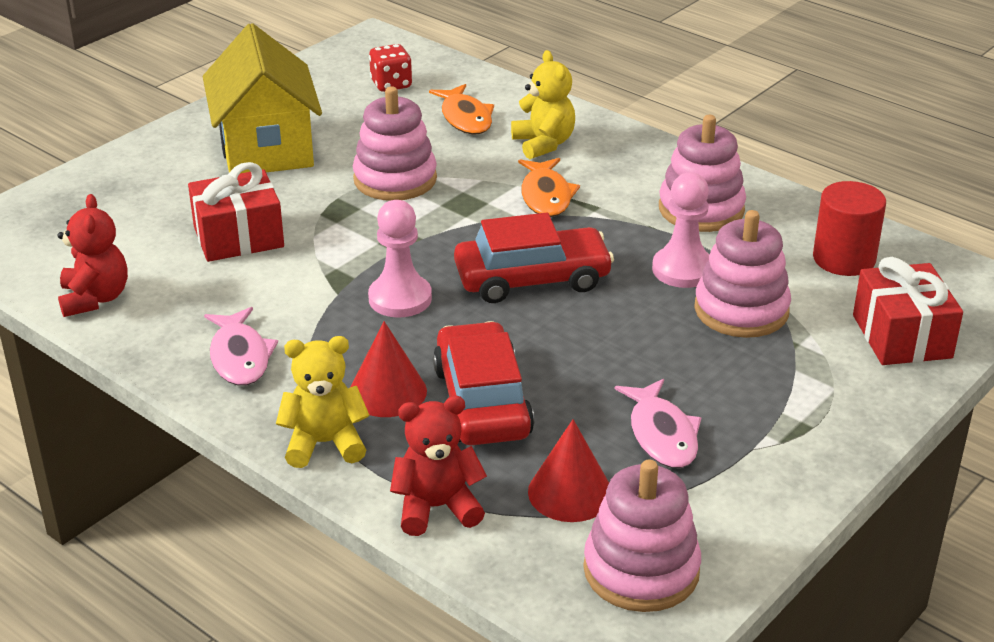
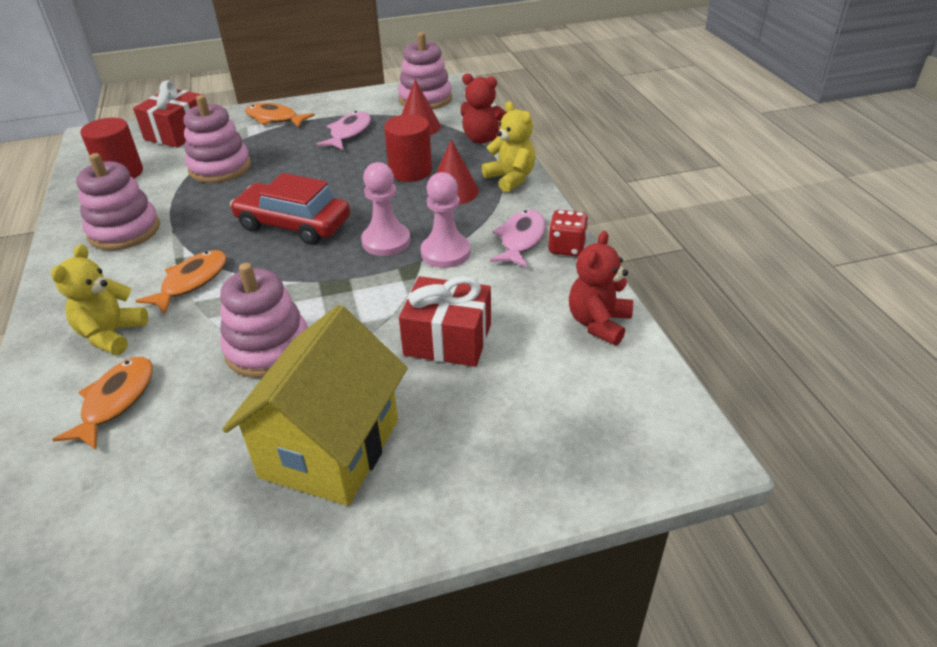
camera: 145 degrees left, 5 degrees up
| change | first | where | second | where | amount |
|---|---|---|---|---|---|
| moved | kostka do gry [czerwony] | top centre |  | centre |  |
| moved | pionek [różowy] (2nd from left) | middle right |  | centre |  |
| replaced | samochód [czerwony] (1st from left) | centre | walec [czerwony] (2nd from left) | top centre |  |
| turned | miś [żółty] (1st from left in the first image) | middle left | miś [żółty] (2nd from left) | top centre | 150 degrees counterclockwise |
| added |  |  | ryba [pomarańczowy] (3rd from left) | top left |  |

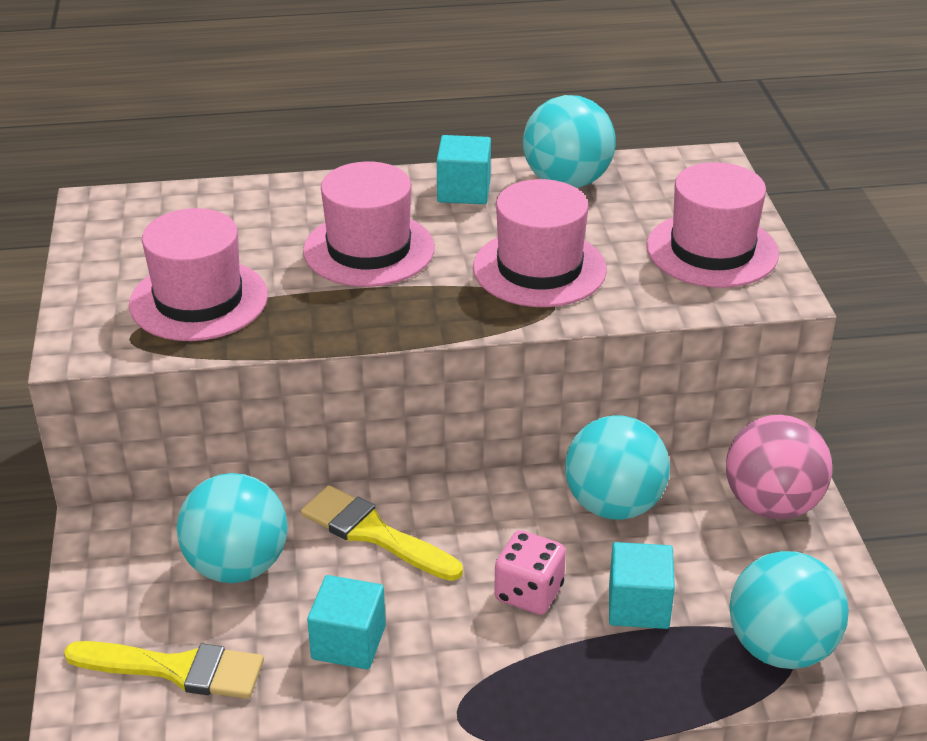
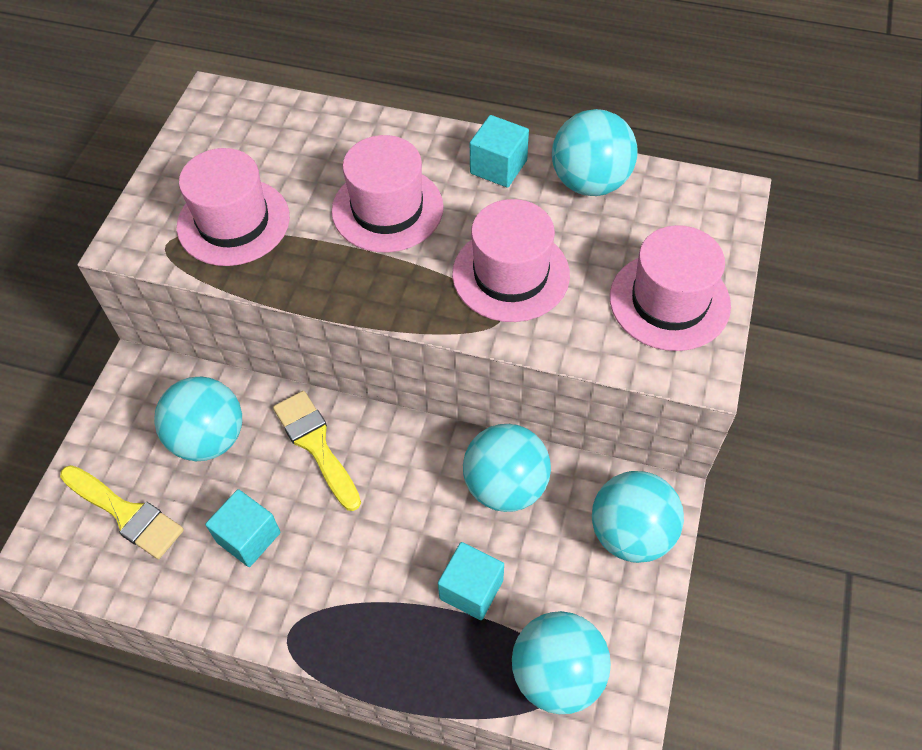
camera: 25 degrees right, 20 degrees up
| change | first | where | second | where | amount |
|---|---|---|---|---|---|
| recoloured | piłka [różowy] | middle right | piłka [turkusowy] (5th from left) | bottom right |  |
| removed | kostka do gry [różowy] | bottom centre |  |  |  |

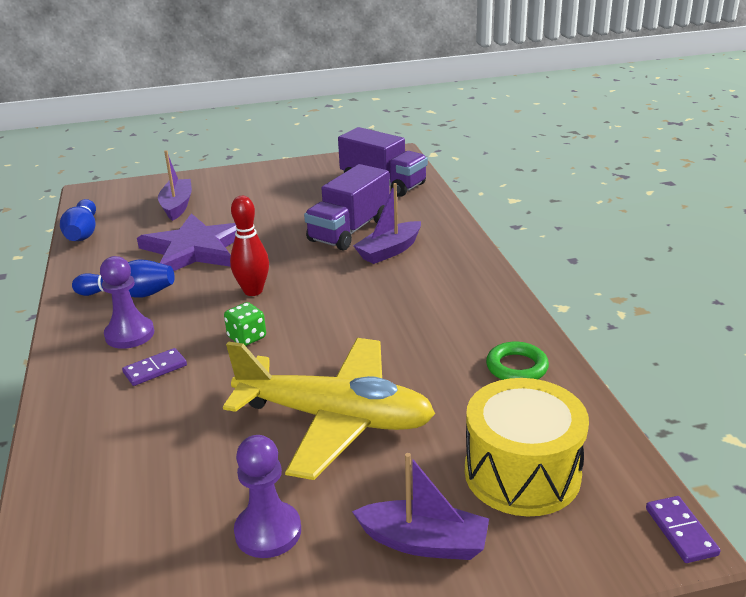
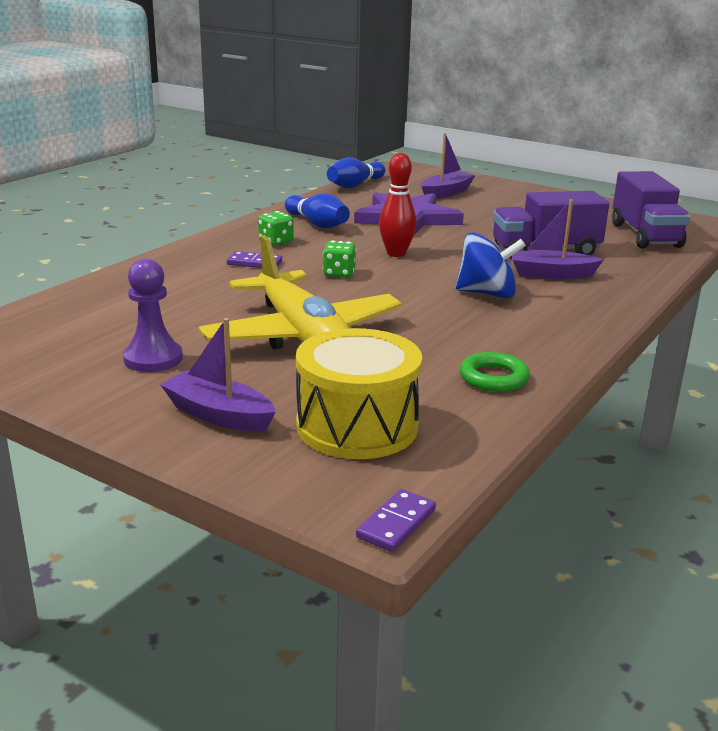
camera: 45 degrees right, 5 degrees down
| change | first | where | second | where | amount |
|---|---|---|---|---|---|
| replaced | pionek [fioletowy] (1st from left) | middle left | kostka do gry [zielony] (1st from left) | top centre |  |
| turned | łódka [fioletowy] (3rd from left in the first image) | bottom centre | łódka [fioletowy] (1st from left) | middle left | 150 degrees clockwise |
| added |  |  | bączek [niebieski] | middle right |  |

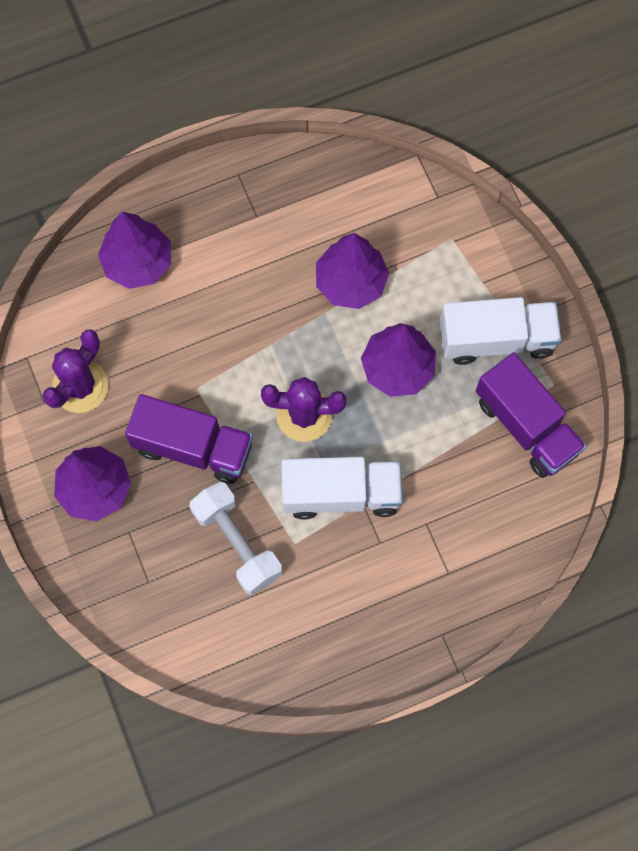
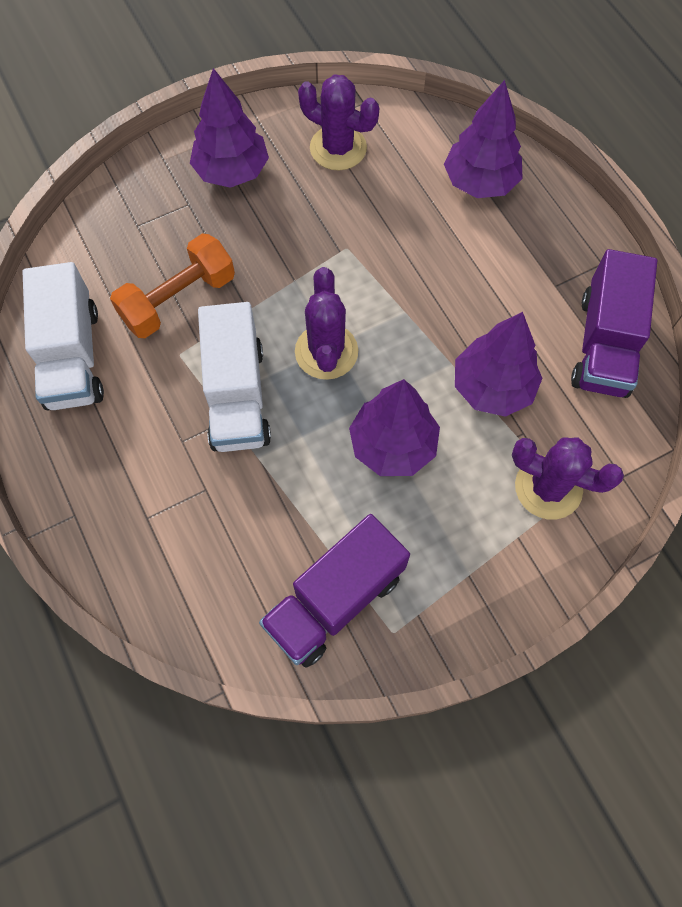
camera: 85 degrees right, 5 degrees down
| change | first | where | second | where | amount |
|---|---|---|---|---|---|
| moved | ciężarówka [biały] (2nd from left in the first image) | middle right | ciężarówka [biały] (1st from left) | middle left |  |
| moved | ciężarówka [fioletowy] (1st from left in the first image) | middle left | ciężarówka [fioletowy] (2nd from left) | middle right |  |
| recoloured | hantel [biały] | centre | hantel [pomarańczowy] | top left |  |
| added |  |  | kaktus [fioletowy] (3rd from left) | middle right |  |

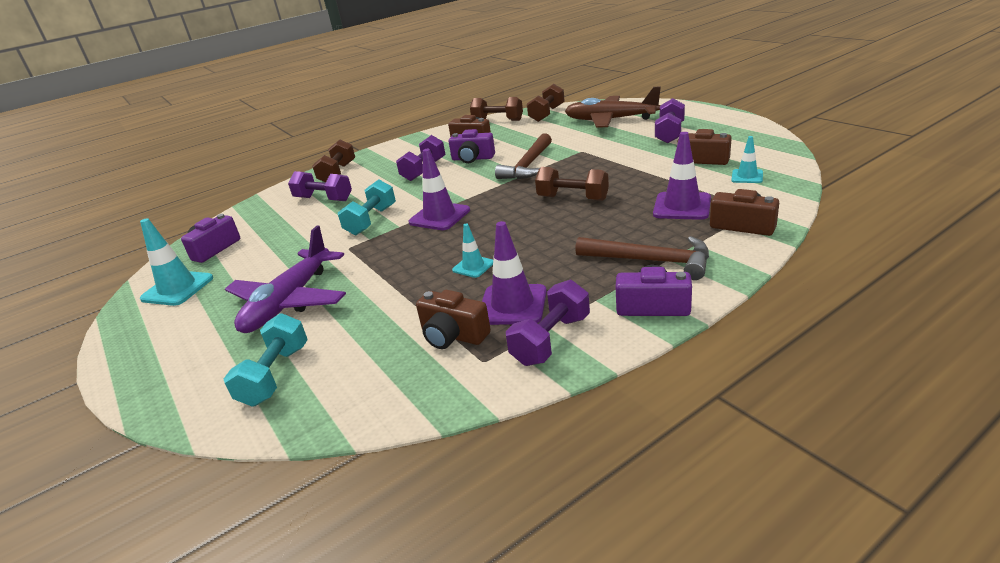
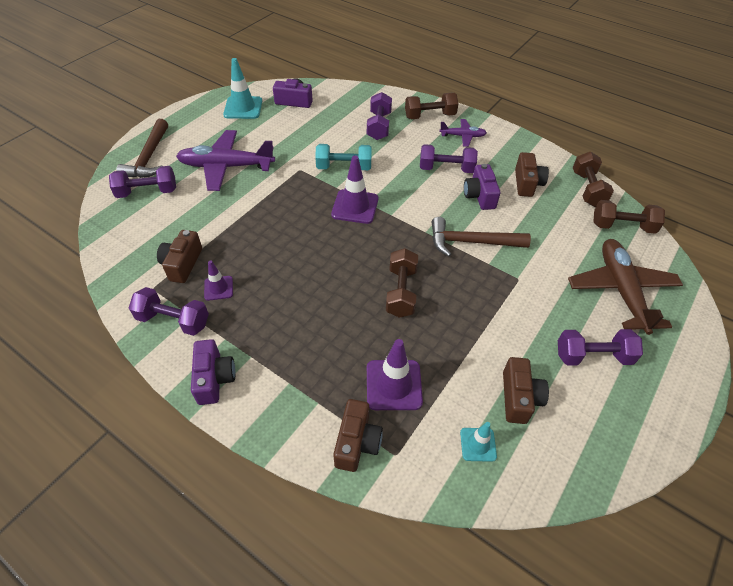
camera: 65 degrees right, 20 degrees up
| change | first | where | second | where | amount |
|---|---|---|---|---|---|
| resized | pachołek [fioletowy] (2nd from left in the first image) | centre | pachołek [fioletowy] (1st from left) | middle left | x0.58 |
| removed | pachołek [turkusowy] (2nd from left) | centre |  |  |  |
| moved | młotek [brązowy] (2nd from left in the first image) | centre | młotek [brązowy] (1st from left) | top left |  |
| recoloured | hantel [turkusowy] (1st from left) | middle left | hantel [fioletowy] (1st from left) | top left |  |
| added |  |  | samolot [fioletowy] (2nd from left) | top centre |  |

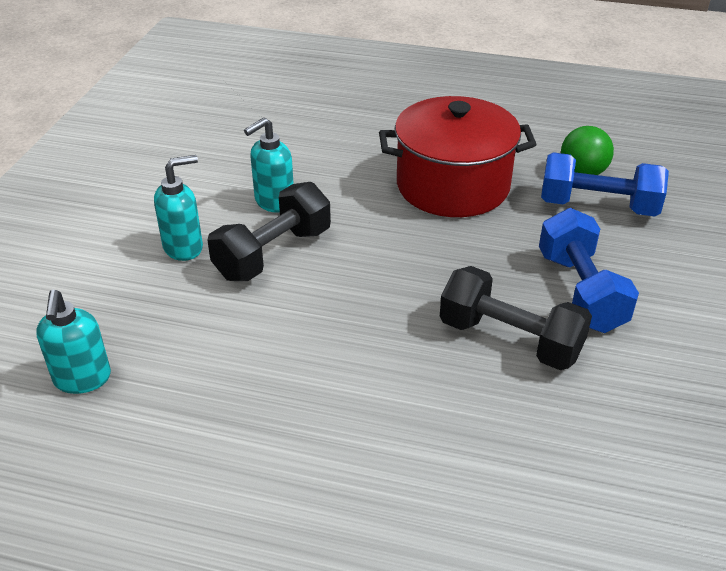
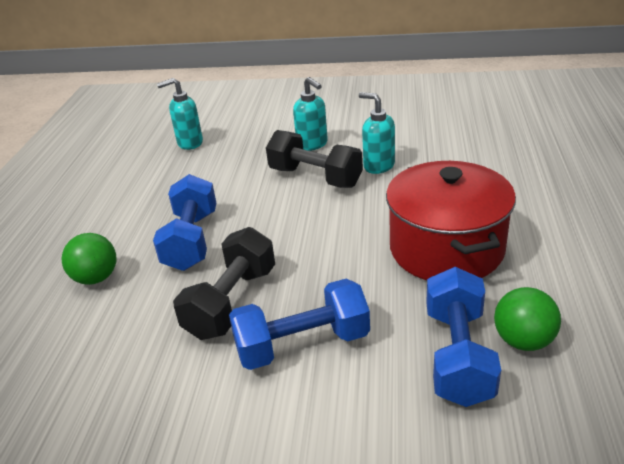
camera: 85 degrees right, 5 degrees down
| change | first | where | second | where | amount |
|---|---|---|---|---|---|
| added |  |  | hantel [niebieski] (1st from left) | middle left |  |
| added |  |  | piłka [zielony] (1st from left) | middle left |  |

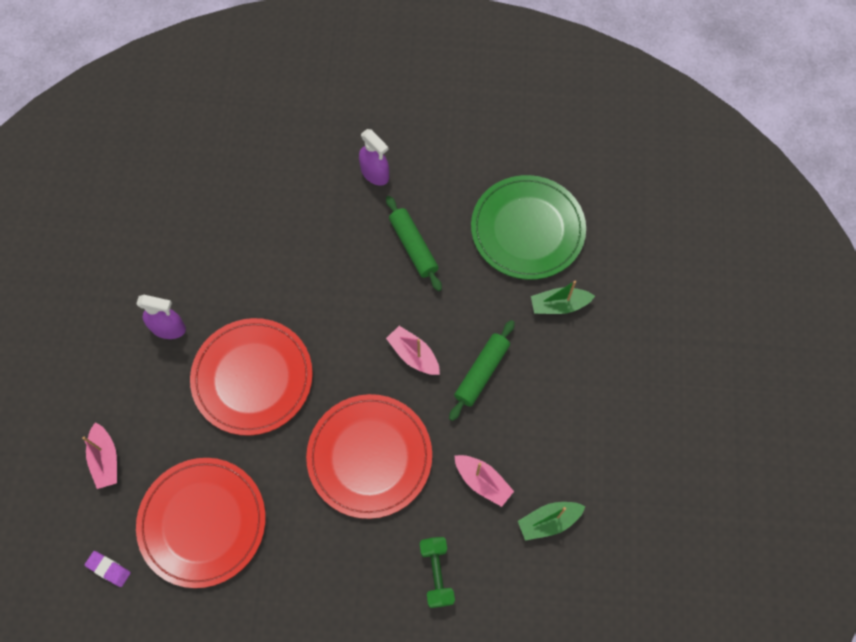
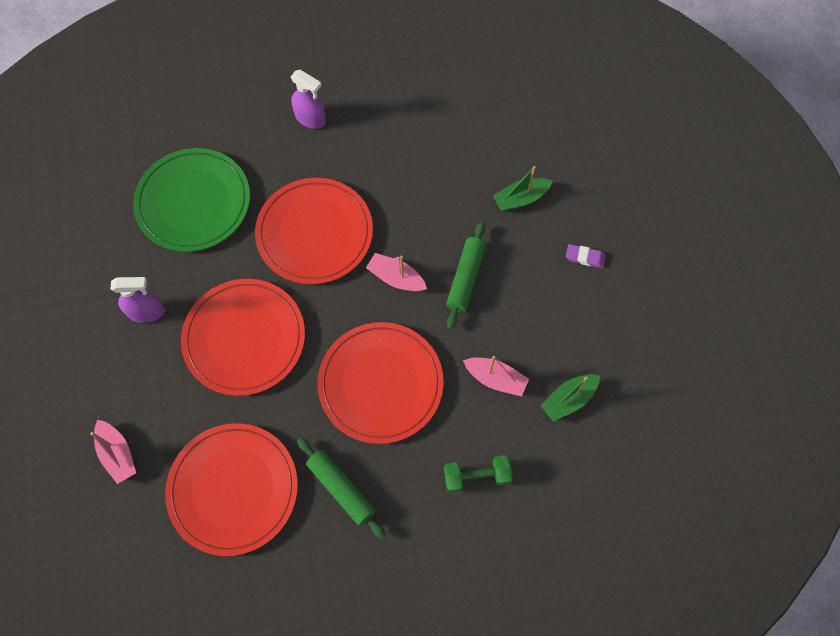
camera: 15 degrees left, 0 degrees up
| change | first | where | second | where | amount |
|---|---|---|---|---|---|
| moved | talerz [zielony] | centre |  | top left |  |
| moved | wałek do ciasta [zielony] (1st from left) | centre |  | bottom centre |  |
| turned | hantel [zielony] | bottom centre |  | bottom centre | 75 degrees counterclockwise |
| moved | gumka do mazania [fioletowy] | bottom left |  | middle right |  |
| added |  |  | talerz [czerwony] (3rd from left) | centre |  |

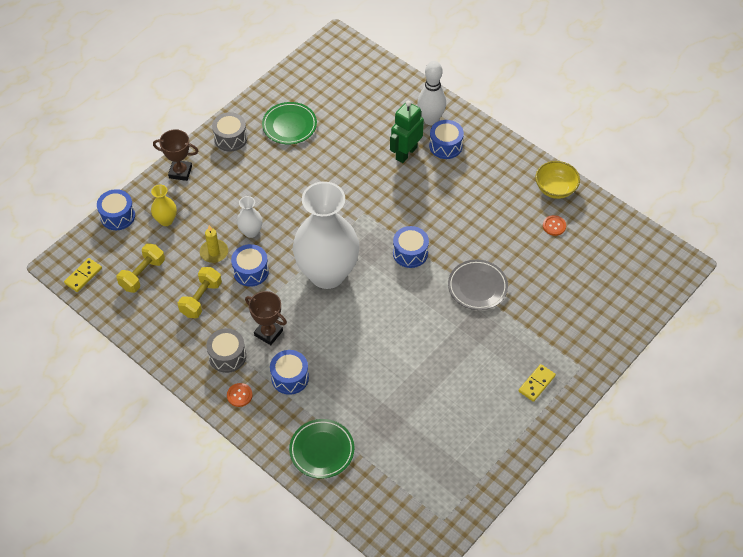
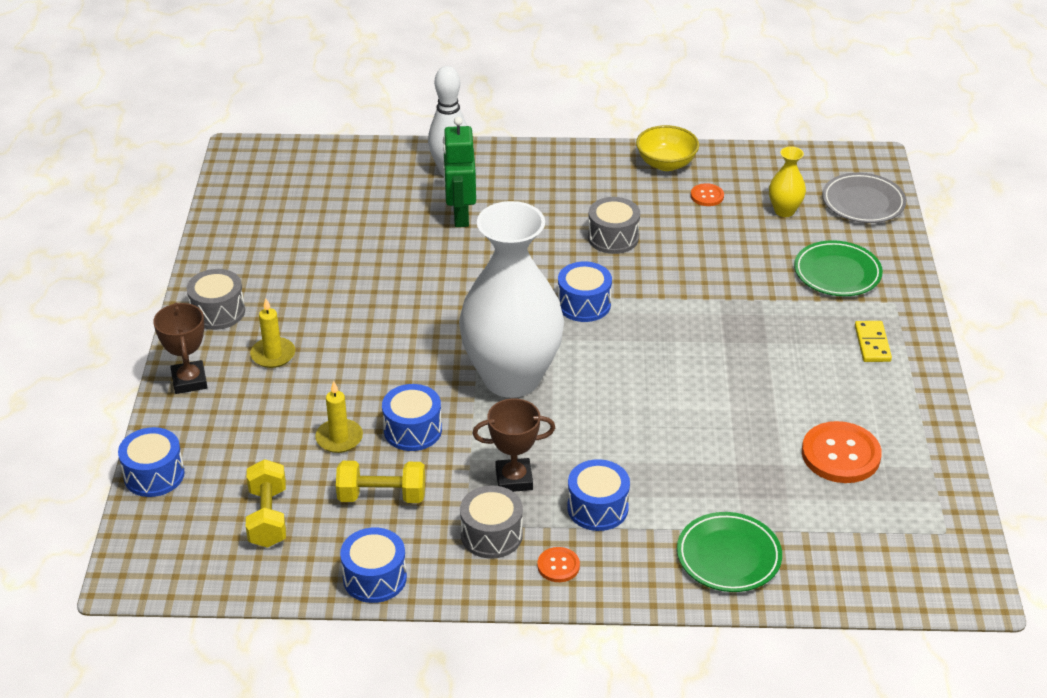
camera: 40 degrees left, 15 degrees down
| change | first | where | second | where | amount |
|---|---|---|---|---|---|
| moved | talerz [zielony] (1st from left in the first image) | top centre | talerz [zielony] (2nd from left) | middle right |  |
| moved | bęben [niebieski] (5th from left in the first image) | top centre | bęben [niebieski] (2nd from left) | bottom centre |  |
| turned | puchar [brązowy] (1st from left) | top left |  | middle left | 75 degrees counterclockwise |
| moved | wazon [żółty] | middle left |  | top right |  |
| removed | wazon [biały] (1st from left) | centre |  |  |  |
| removed | kostka domina [żółty] (1st from left) | middle left |  |  |  |
| moved | talerz [szary] | centre |  | top right |  |
| turned | hantel [żółty] (2nd from left) | middle left |  | bottom centre | 75 degrees counterclockwise |
| added |  |  | bęben [szary] (3rd from left) | top centre |  |
| added |  |  | świeca [żółty] (1st from left) | middle left |  |
| added |  |  | guzik [pomarańczowy] (3rd from left) | middle right |  |

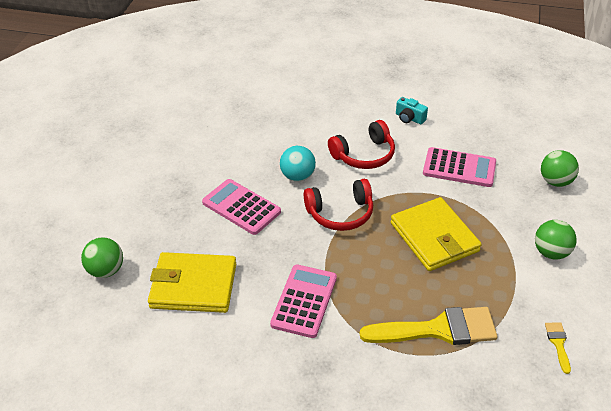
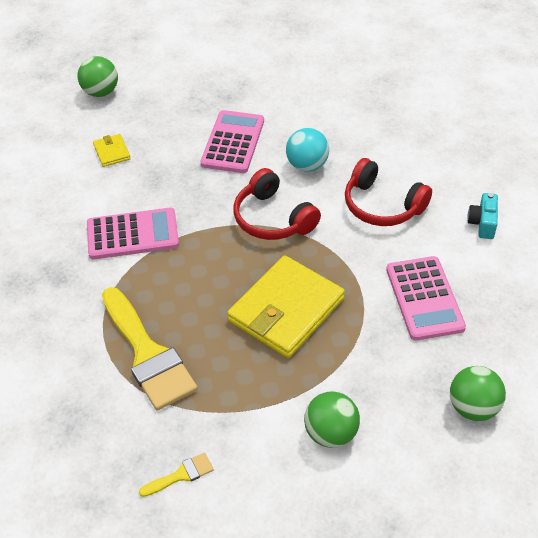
camera: 65 degrees right, 5 degrees up
| change | first | where | second | where | amount |
|---|---|---|---|---|---|
| resized | portfel [żółty] (1st from left) | bottom left |  | top left | x0.44 |

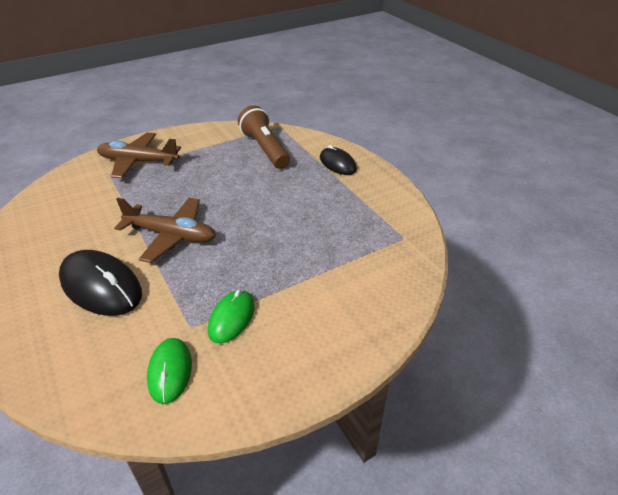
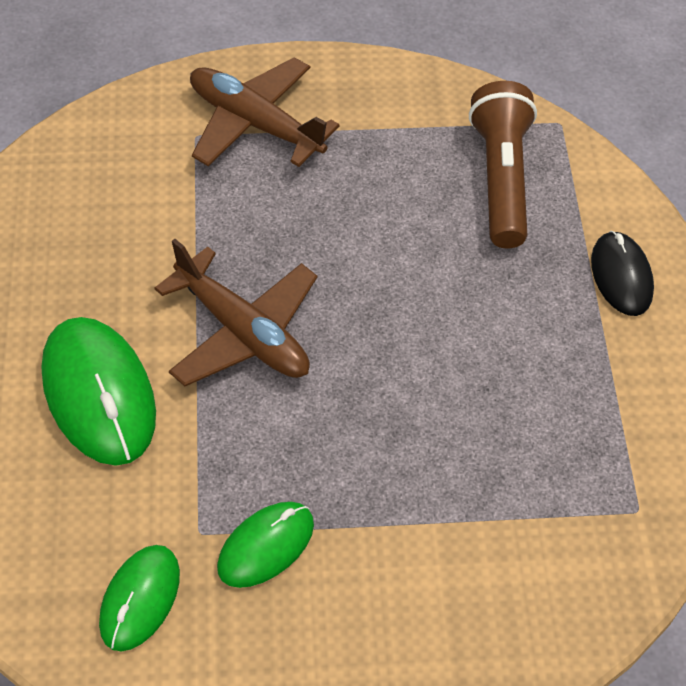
camera: 25 degrees right, 15 degrees up
| change | first | where | second | where | amount |
|---|---|---|---|---|---|
| recoloured | myszka [czarny] (1st from left) | middle left | myszka [zielony] (1st from left) | middle left |  |

